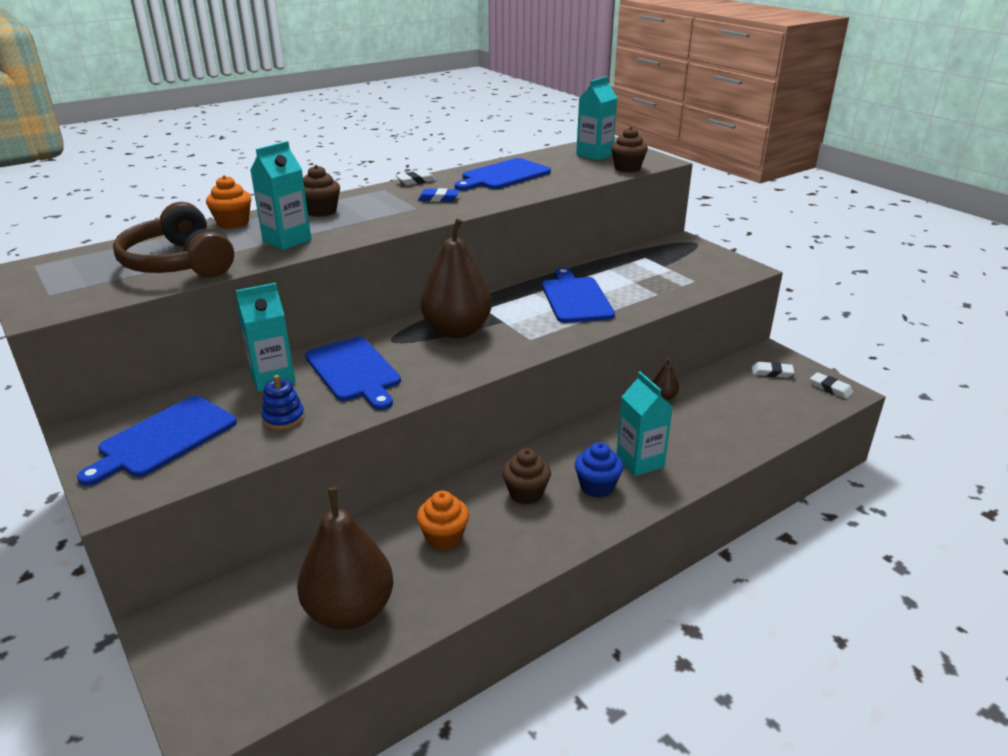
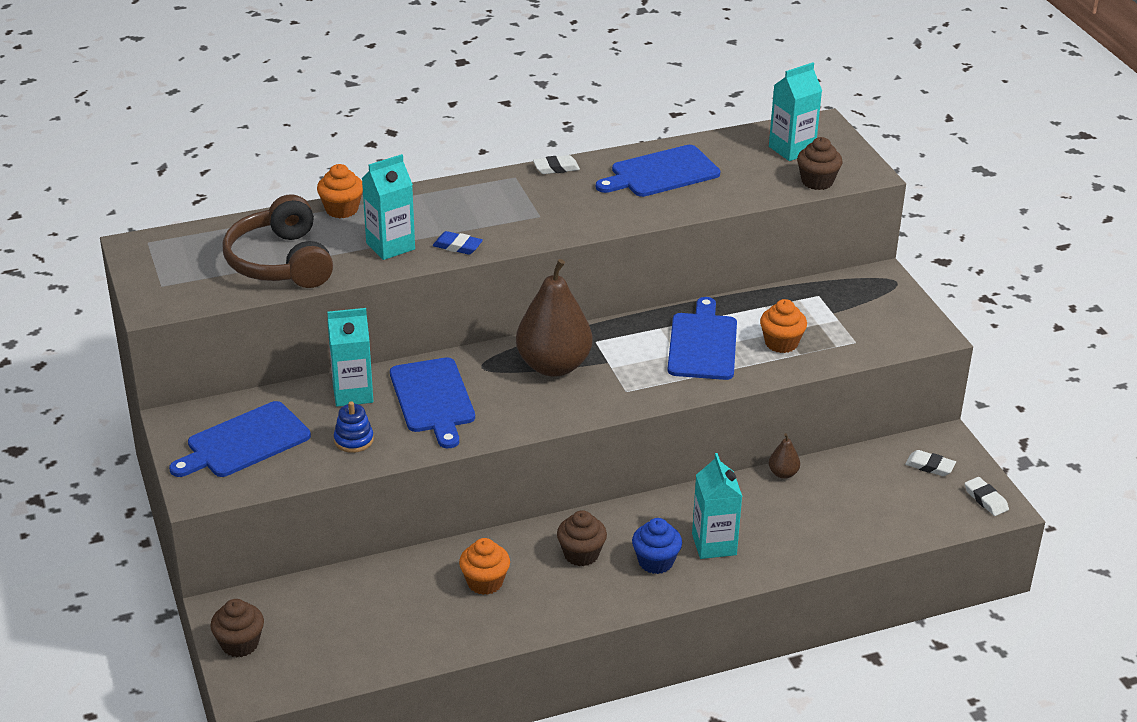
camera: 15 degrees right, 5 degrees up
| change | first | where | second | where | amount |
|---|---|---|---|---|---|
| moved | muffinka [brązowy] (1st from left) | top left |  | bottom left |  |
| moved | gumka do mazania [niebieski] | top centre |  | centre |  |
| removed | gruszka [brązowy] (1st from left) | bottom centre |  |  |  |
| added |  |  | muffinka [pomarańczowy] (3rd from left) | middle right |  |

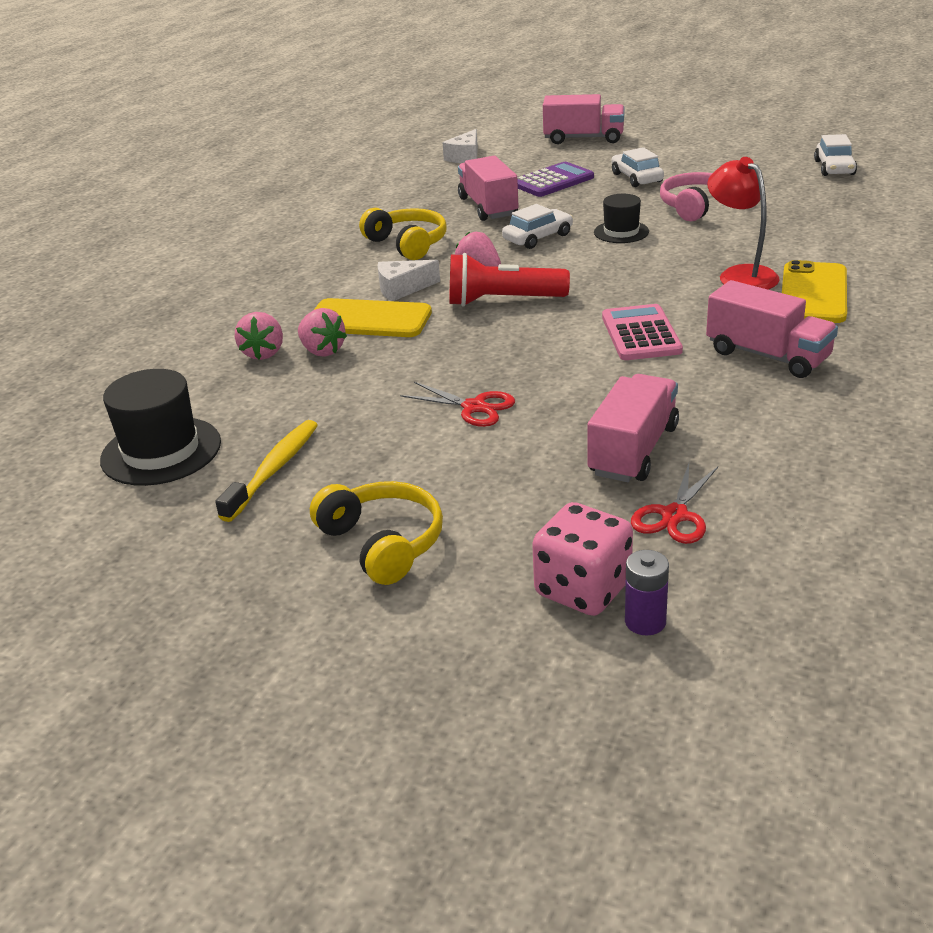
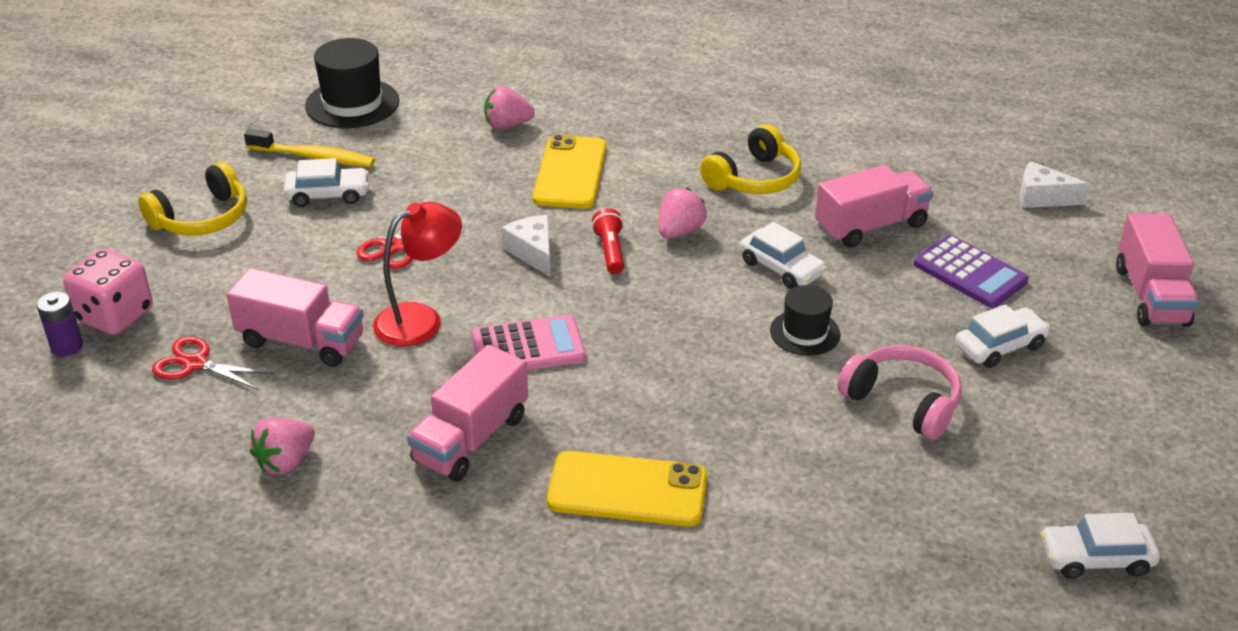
camera: 80 degrees right, 5 degrees up
| change | first | where | second | where | amount |
|---|---|---|---|---|---|
| moved | lampka [czerwony] | top right |  | centre |  |
| resized | latarka [czerwony] | top centre |  | centre | x0.57 |
| moved | ser [biały] (1st from left) | top centre |  | centre |  |
| moved | truskawka [różowy] (2nd from left in the first image) | centre | truskawka [różowy] (1st from left) | bottom left |  |
| added |  |  | samochód [biały] (1st from left) | top left |  |

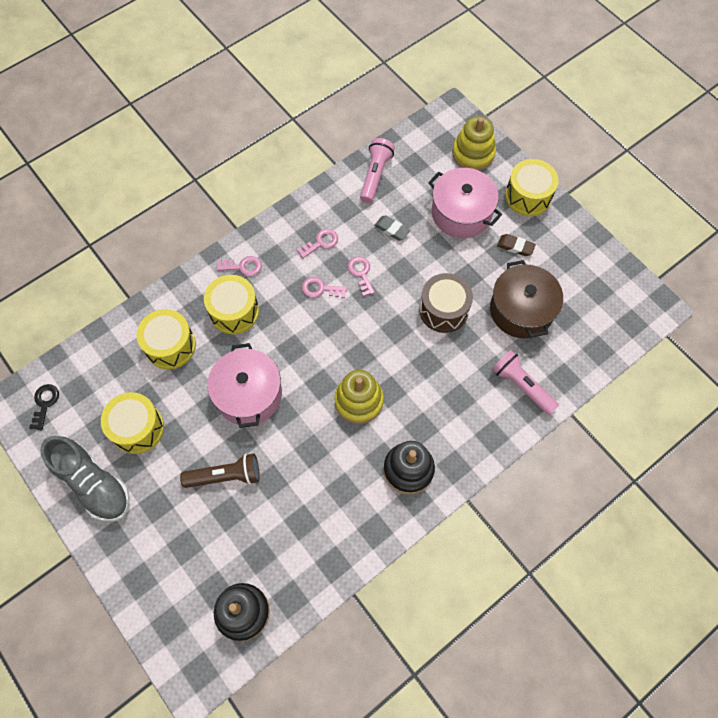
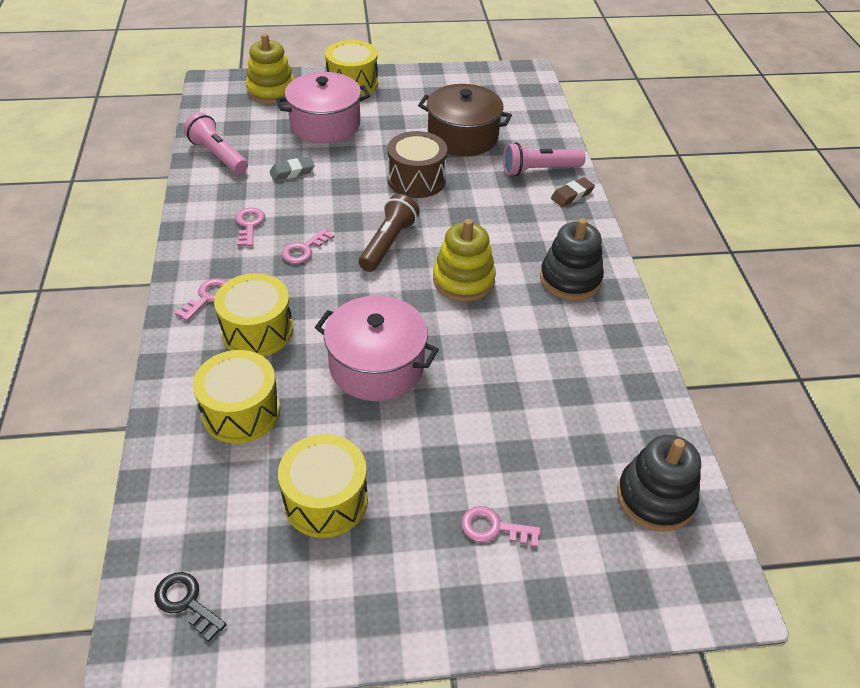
camera: 60 degrees left, 20 degrees down
| change | first | where | second | where | amount |
|---|---|---|---|---|---|
| moved | gumka do mazania [brązowy] | middle right |  | top centre |  |
| moved | klucz [różowy] (4th from left) | centre |  | bottom centre |  |
| removed | but [szary] | middle left |  |  |  |
| moved | latarka [brązowy] | middle left |  | centre |  |

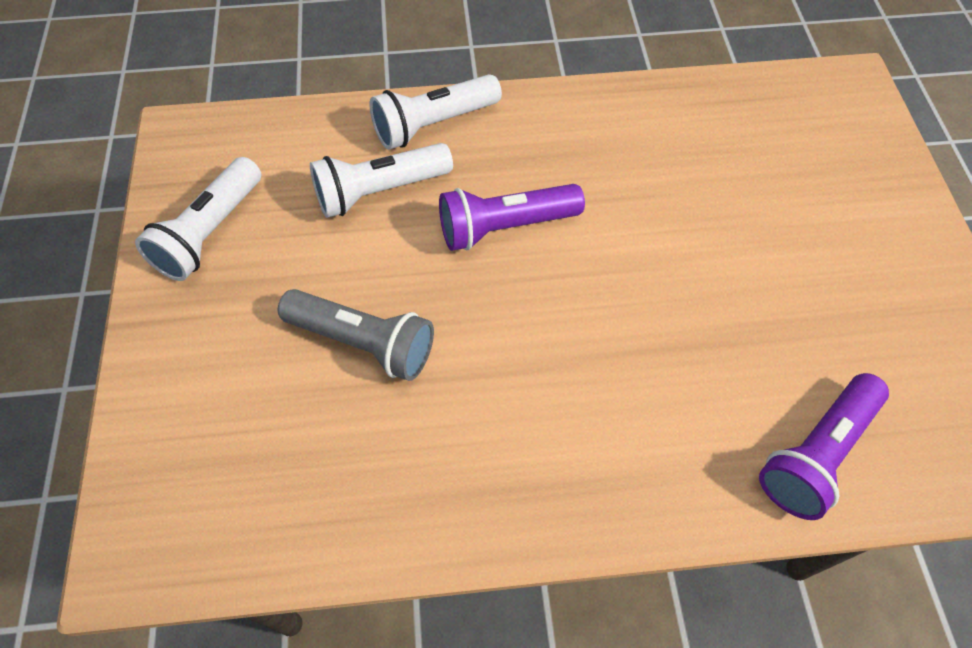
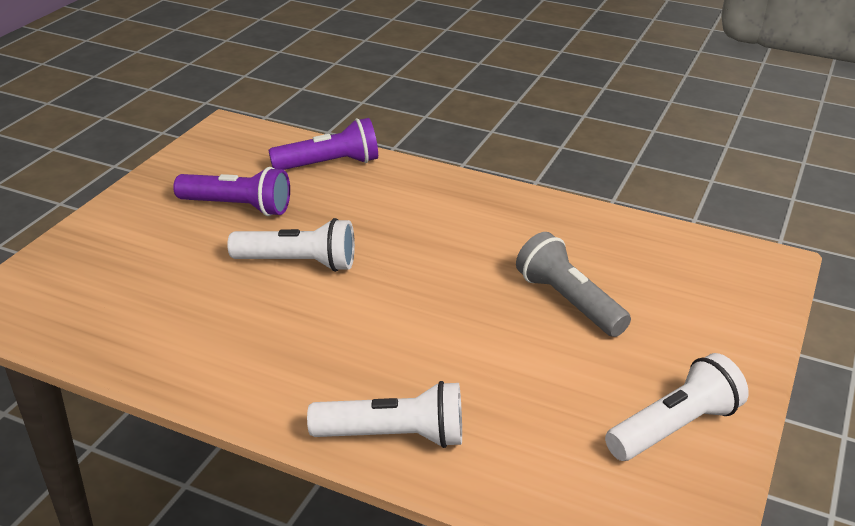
camera: 150 degrees left, 25 degrees down
| change | first | where | second | where | amount |
|---|---|---|---|---|---|
| moved | latarka [biały] (2nd from left in the first image) | top centre | latarka [biały] (1st from left) | centre |  |
| moved | latarka [fioletowy] (1st from left) | centre |  | middle left |  |

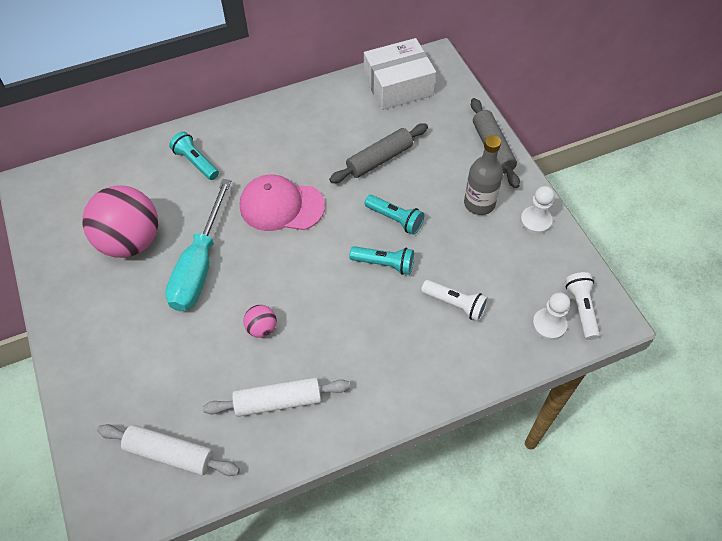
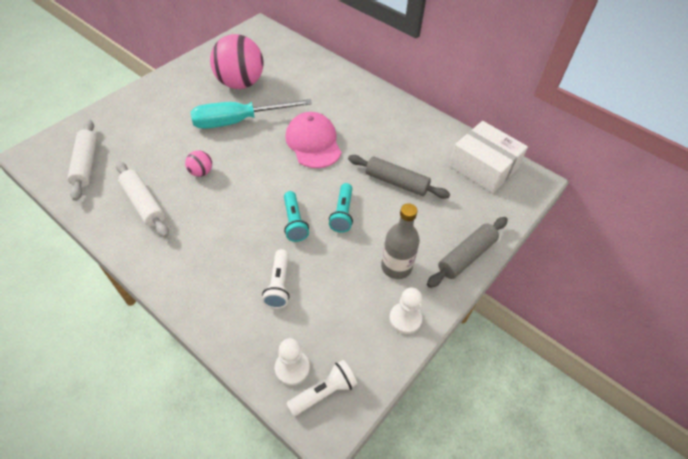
camera: 60 degrees right, 5 degrees down
| change | first | where | second | where | amount |
|---|---|---|---|---|---|
| removed | latarka [turkusowy] (1st from left) | top left |  |  |  |

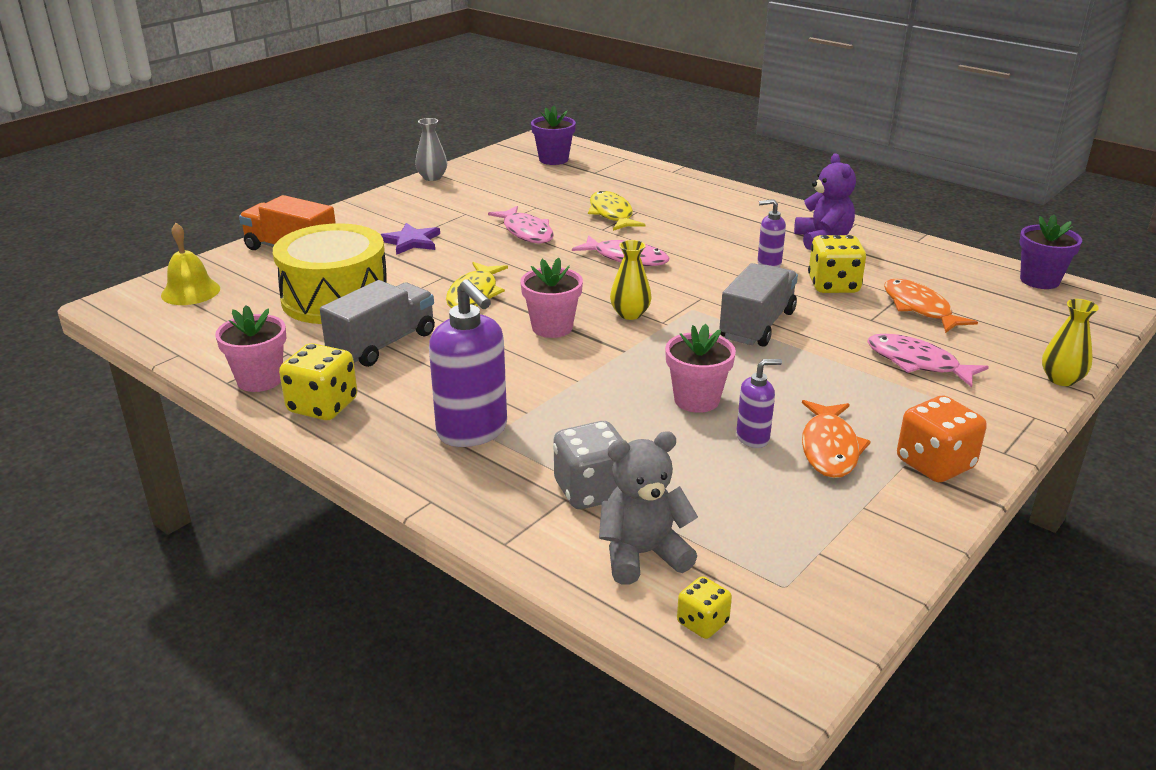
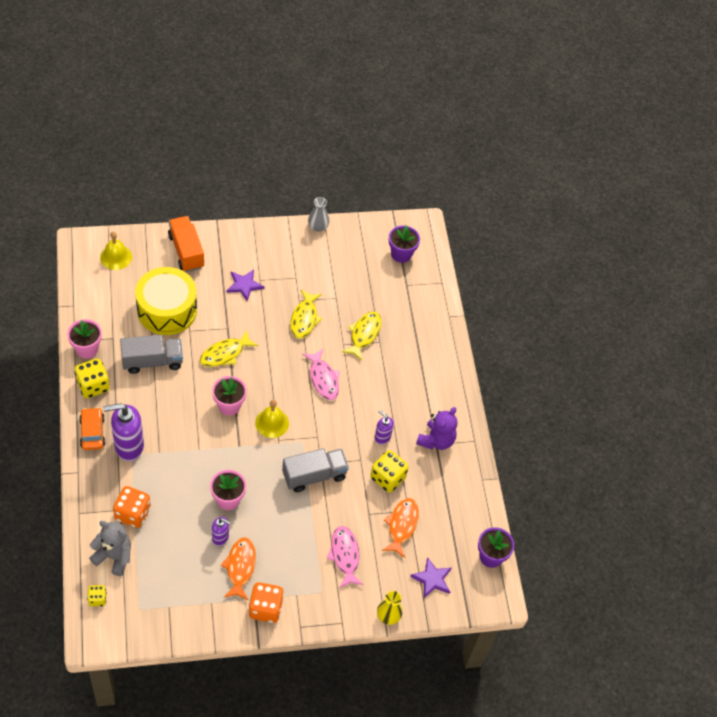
camera: 35 degrees right, 25 degrees up
| change | first | where | second | where | amount |
|---|---|---|---|---|---|
| recoloured | ryba [różowy] (1st from left) | top centre | ryba [żółty] (2nd from left) | centre |  |
| replaced | wazon [żółty] (1st from left) | centre | dzwonek [żółty] (2nd from left) | centre |  |
| turned | dozownik mydła [fioletowy] (1st from left) | centre |  | middle left | 75 degrees clockwise |
| turned | ryba [pomarańczowy] (1st from left) | middle right |  | bottom left | 135 degrees clockwise |
| recoloured | kostka do gry [szary] | centre | kostka do gry [pomarańczowy] (1st from left) | bottom left |  |
| added |  |  | samochód [pomarańczowy] | middle left |  |
| added |  |  | gwiazda [fioletowy] (2nd from left) | bottom centre |  |

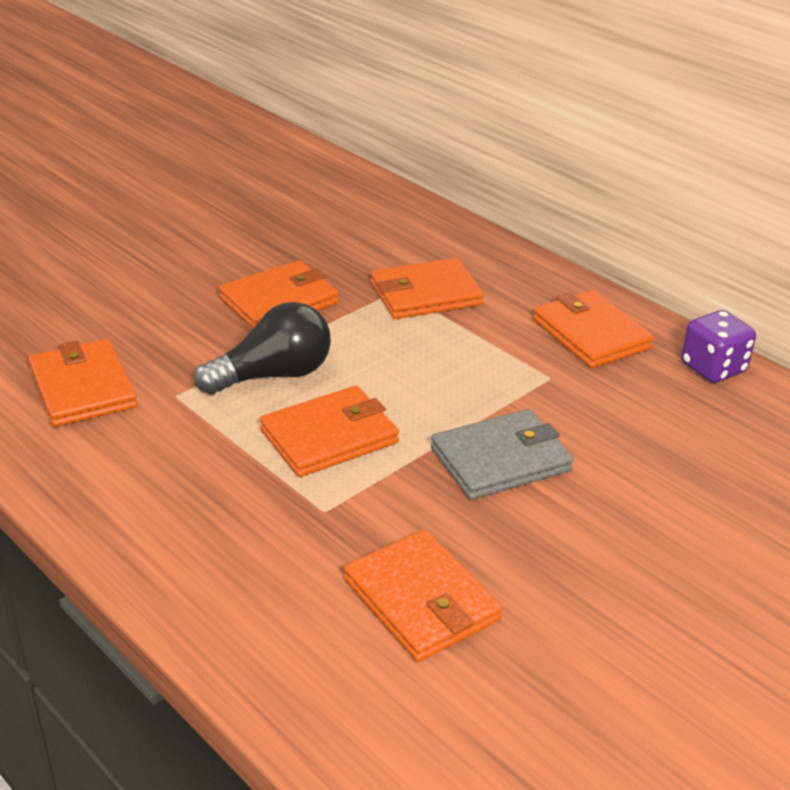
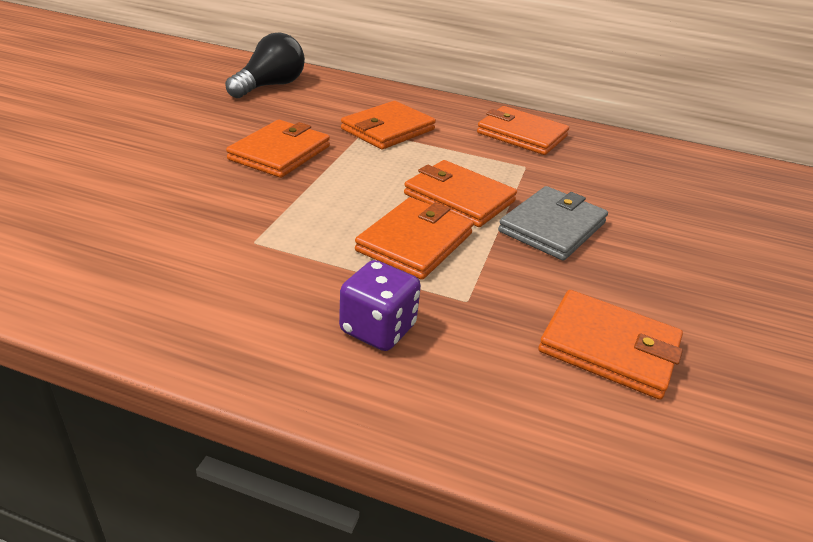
camera: 30 degrees left, 0 degrees up
| change | first | where | second | where | amount |
|---|---|---|---|---|---|
| moved | żarówka [czarny] | middle left |  | top left |  |
| moved | kostka do gry [fioletowy] | middle right |  | centre |  |
| moved | portfel [pomarańczowy] (1st from left in the first image) | middle left | portfel [pomarańczowy] (4th from left) | centre |  |

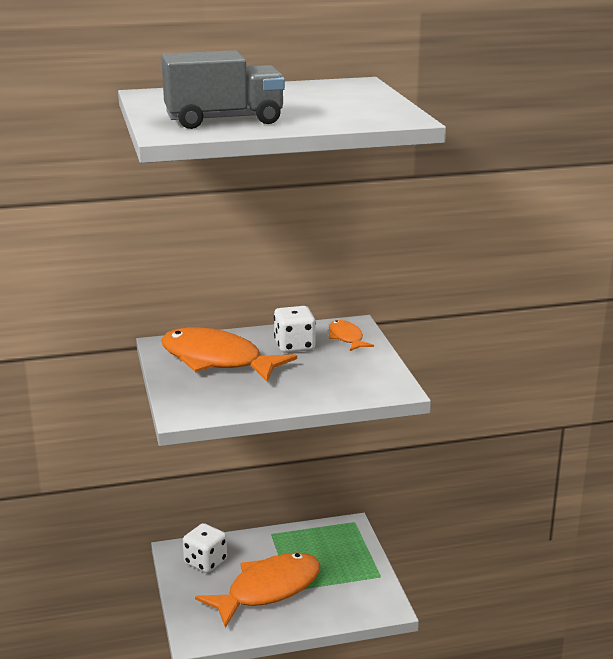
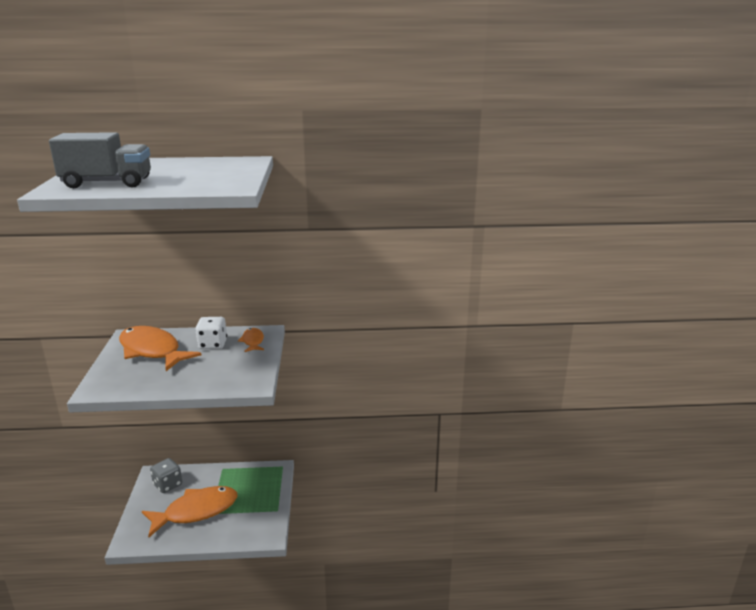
camera: 10 degrees right, 0 degrees up
| change | first | where | second | where | amount |
|---|---|---|---|---|---|
| recoloured | kostka do gry [biały] (1st from left) | bottom centre | kostka do gry [szary] | bottom left |  |

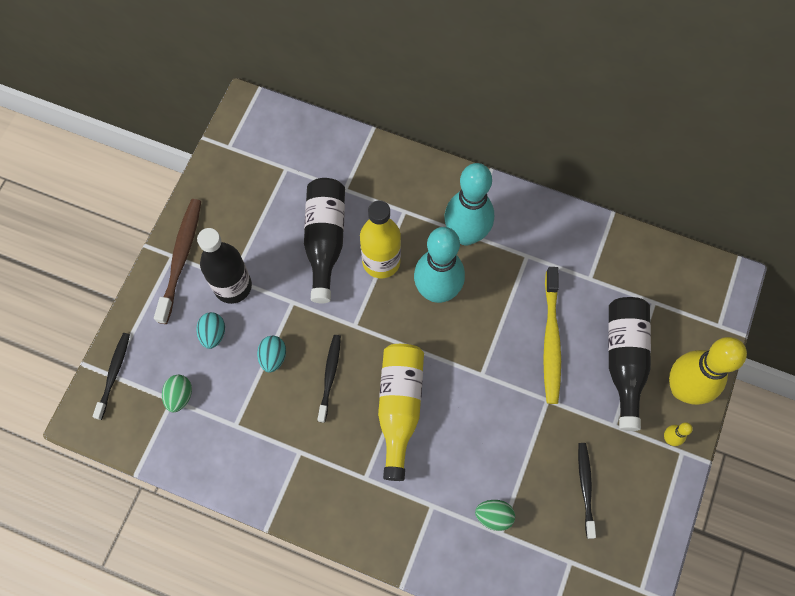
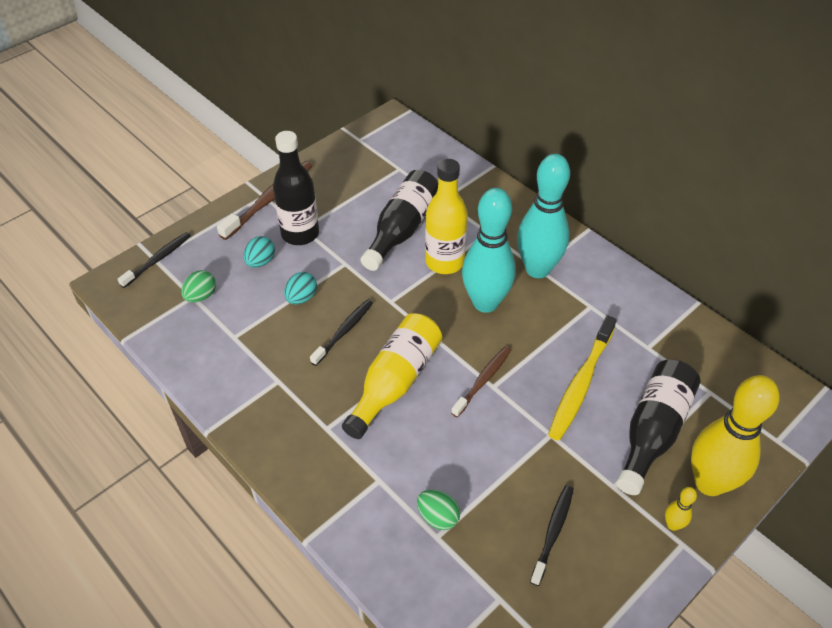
camera: 25 degrees right, 20 degrees down
| change | first | where | second | where | amount |
|---|---|---|---|---|---|
| added |  |  | szczoteczka do zębów [brązowy] (2nd from left) | centre |  |

